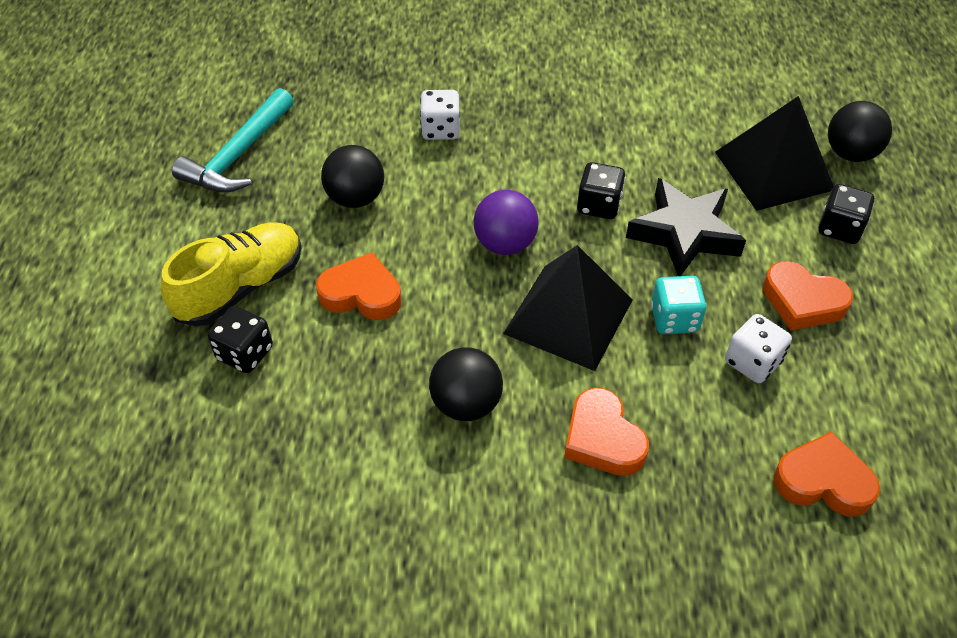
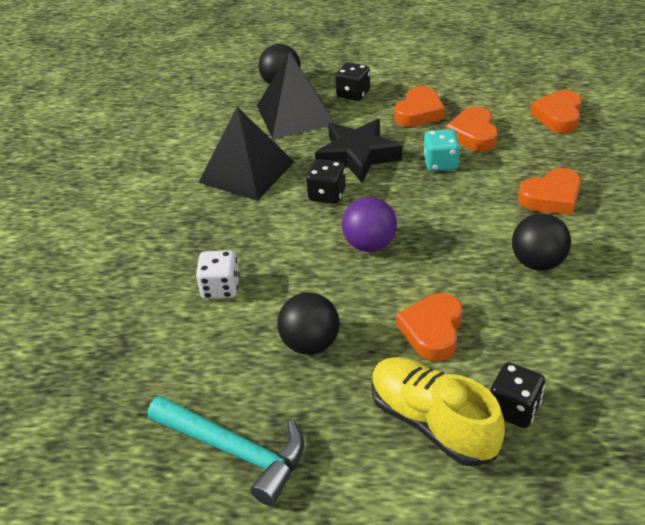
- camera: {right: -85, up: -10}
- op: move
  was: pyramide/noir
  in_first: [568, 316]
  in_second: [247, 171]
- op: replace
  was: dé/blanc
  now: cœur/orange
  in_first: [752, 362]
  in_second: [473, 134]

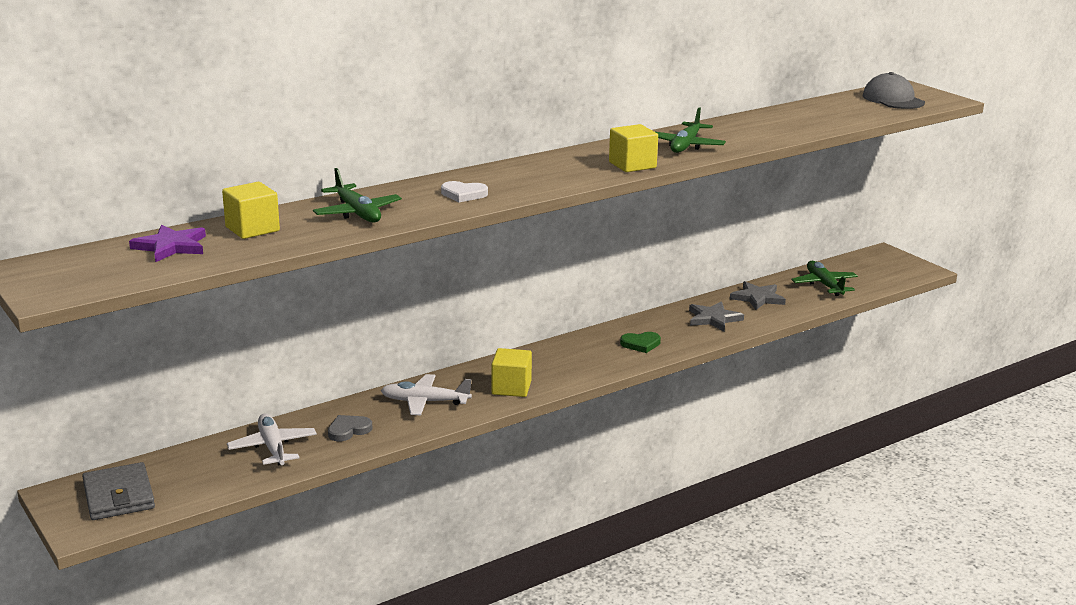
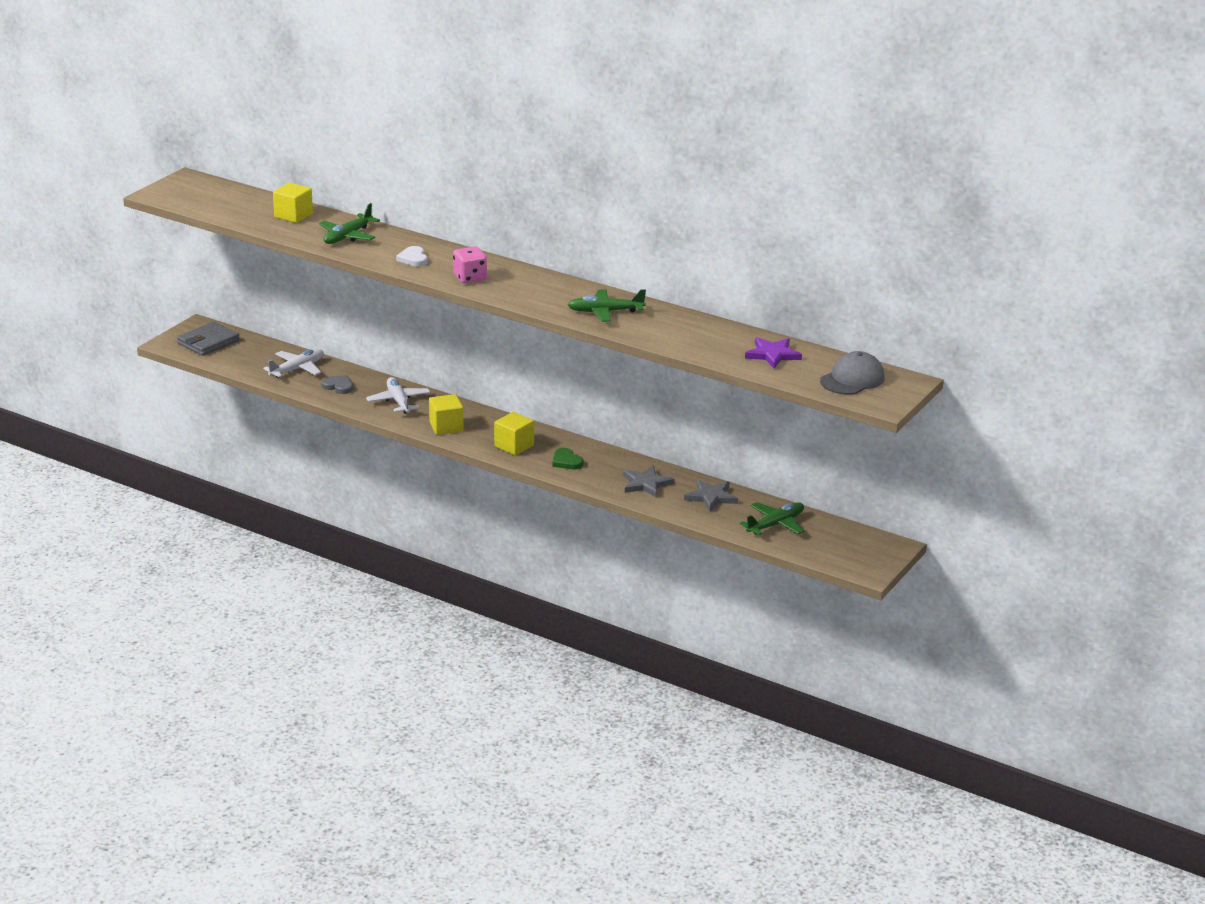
- camera: {right: 65, up: 5}
- op: move
  was: étoile/violet
  in_first: [171, 246]
  in_second: [772, 355]
- op: move
  was: cube/jaune
  in_first: [632, 165]
  in_second: [514, 446]
- op: insert
  now: dé/rose
  in_second: [470, 278]

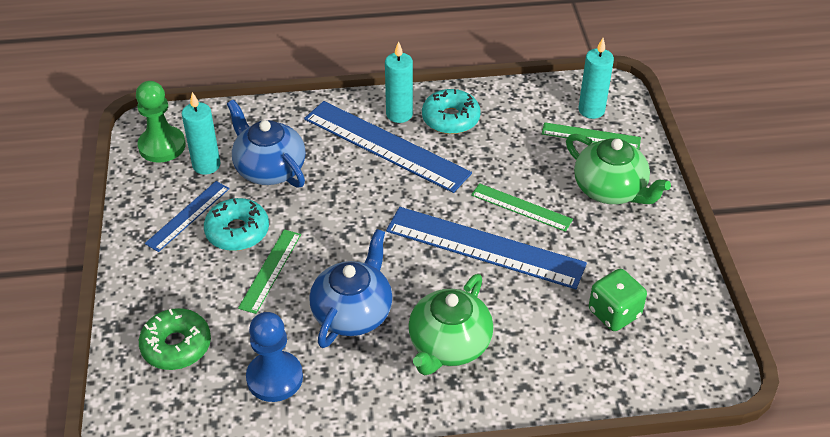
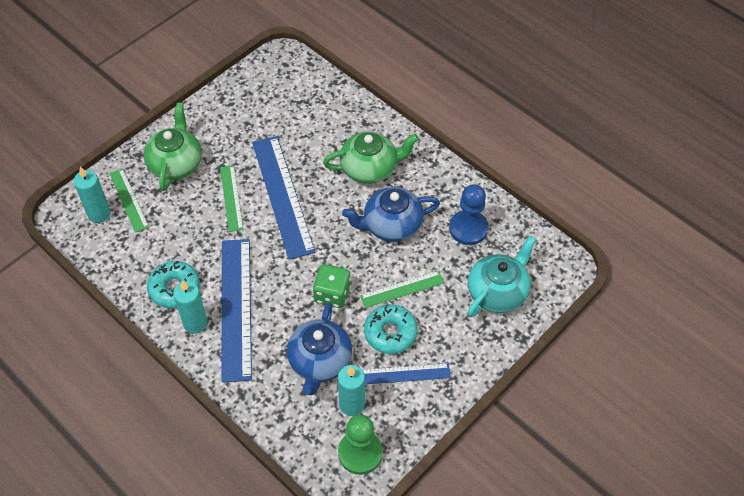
- camera: {right: -130, up: 10}
- op: replace
  was: beignet/vert
  now: théière/turquoise
  in_first: [176, 346]
  in_second: [498, 291]
- op: move
  was: dé/vert
  in_first: [614, 313]
  in_second: [332, 294]

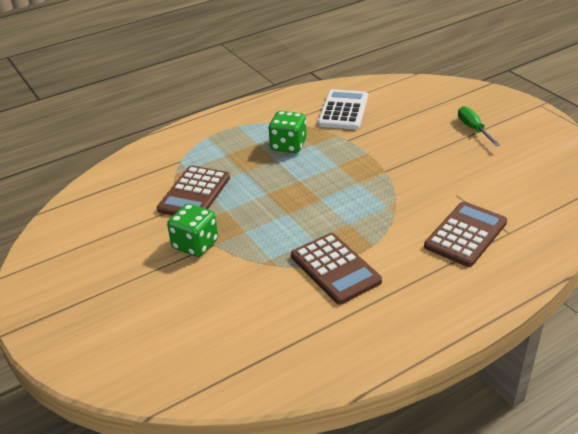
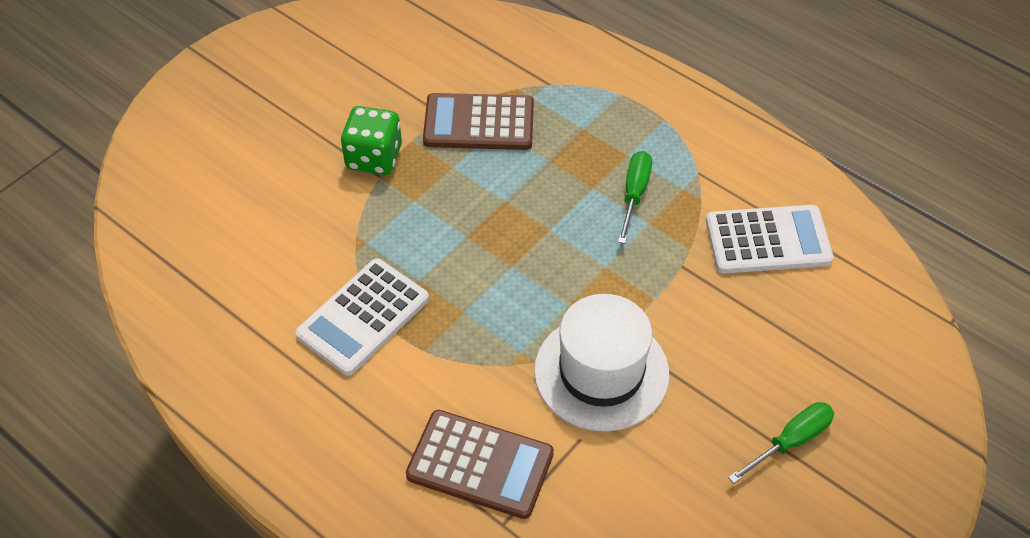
- camera: {right: 70, up: 15}
- op: replace
  was: dé/vert
  now: tournevis/vert
  in_first: [288, 145]
  in_second: [634, 194]
- op: recolor
  was: calculatrice/marron
  now: calculatrice/blanc
  in_first: [335, 269]
  in_second: [363, 317]
- op: insert
  now: chapeau/blanc
  in_second: [601, 372]

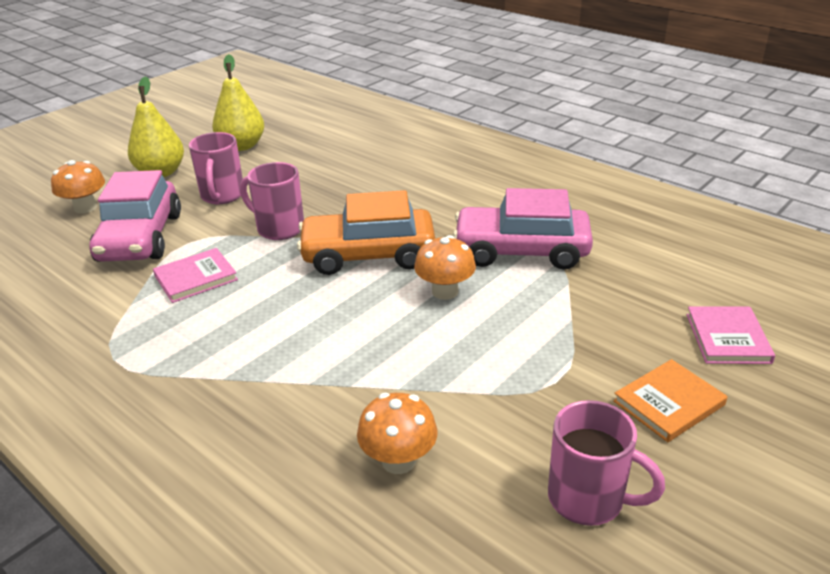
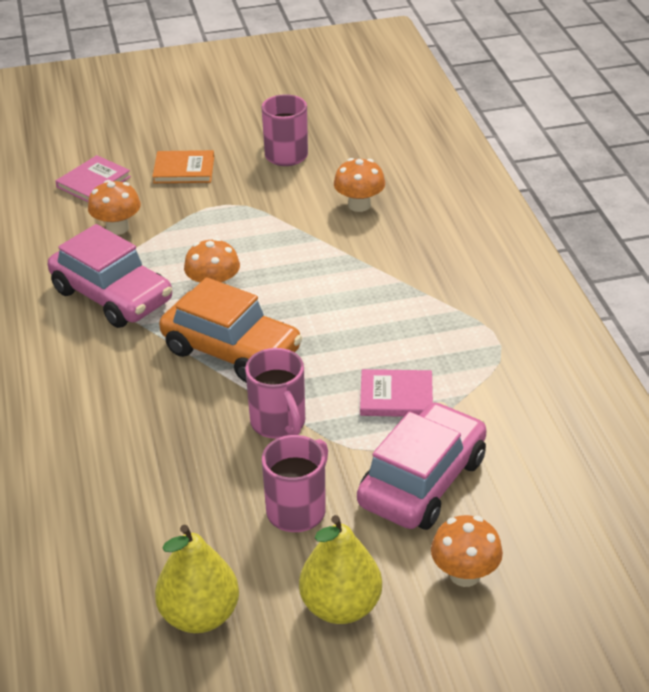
- camera: {right: -145, up: 5}
- op: insert
  now: champignon/orange
  in_second: [117, 228]

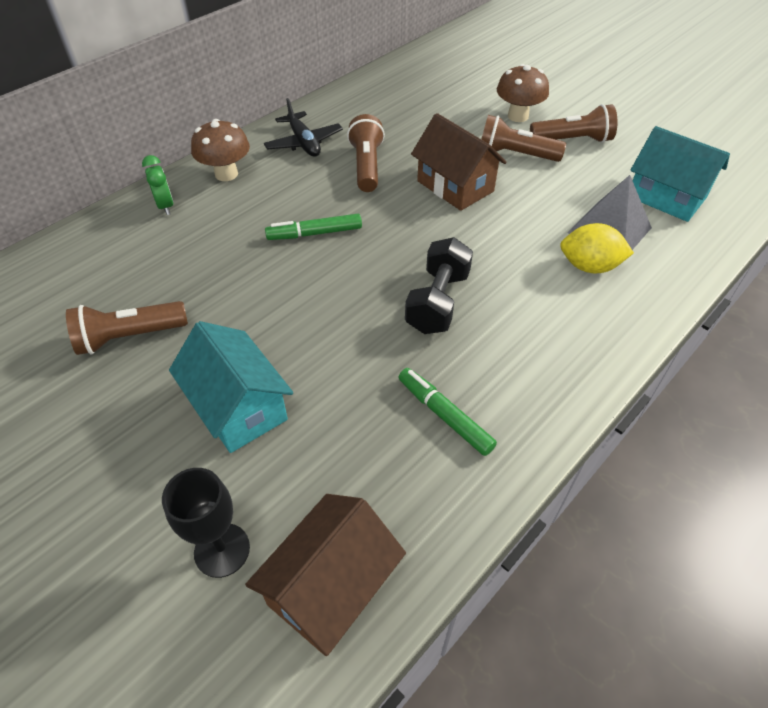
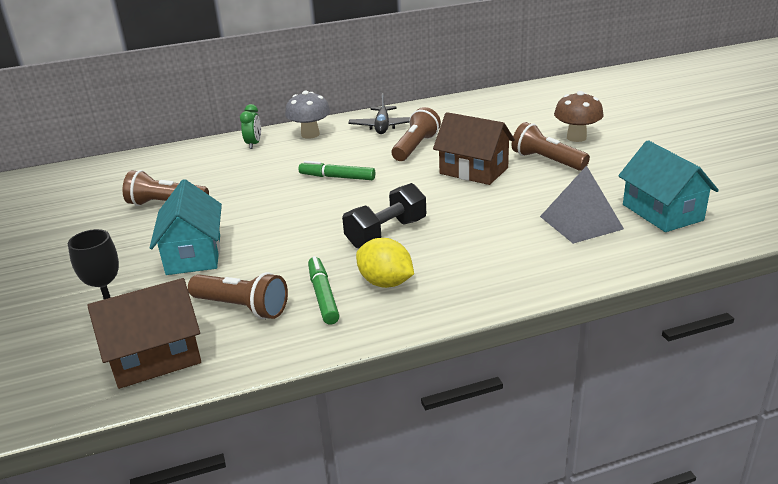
- camera: {right: 30, up: -20}
- op: recolor
  was: champignon/marron
  now: champignon/gris
  in_first: [226, 174]
  in_second: [310, 134]
- op: rotate
  was: maison/marron
  in_first: [455, 186]
  in_second: [473, 171]
  clockwise: -45
- op: move
  was: lampe de poche/marron
  in_first: [572, 140]
  in_second: [242, 307]
- op: move
  was: citron/jaune
  in_first: [589, 266]
  in_second: [385, 283]

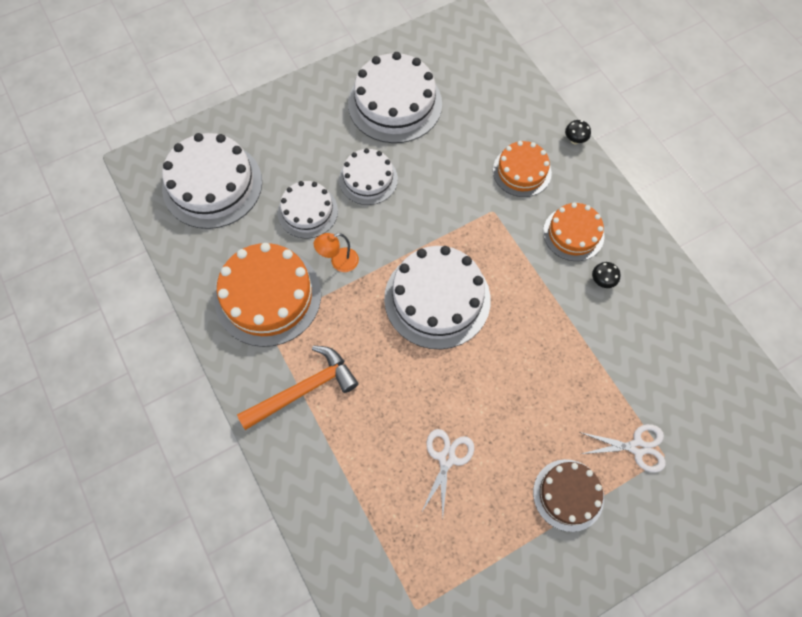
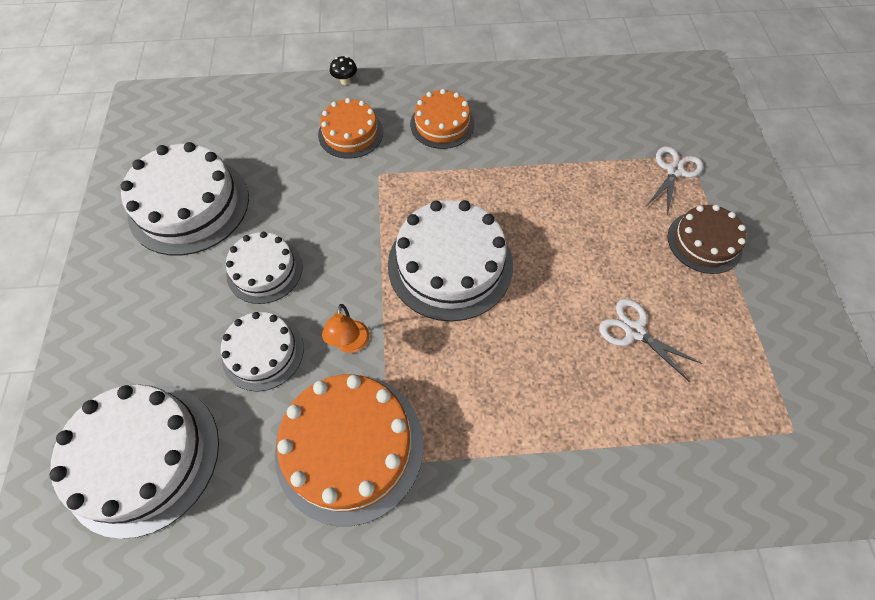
- camera: {right: -65, up: -5}
- op: delete
  was: marteau/orange
  in_first: [304, 389]
- op: delete
  was: champignon/noir
  in_first: [602, 281]

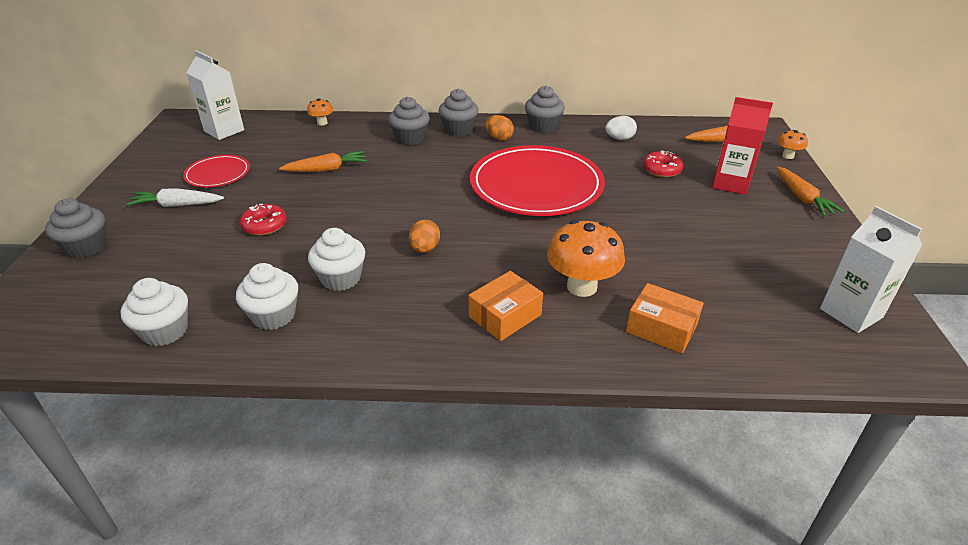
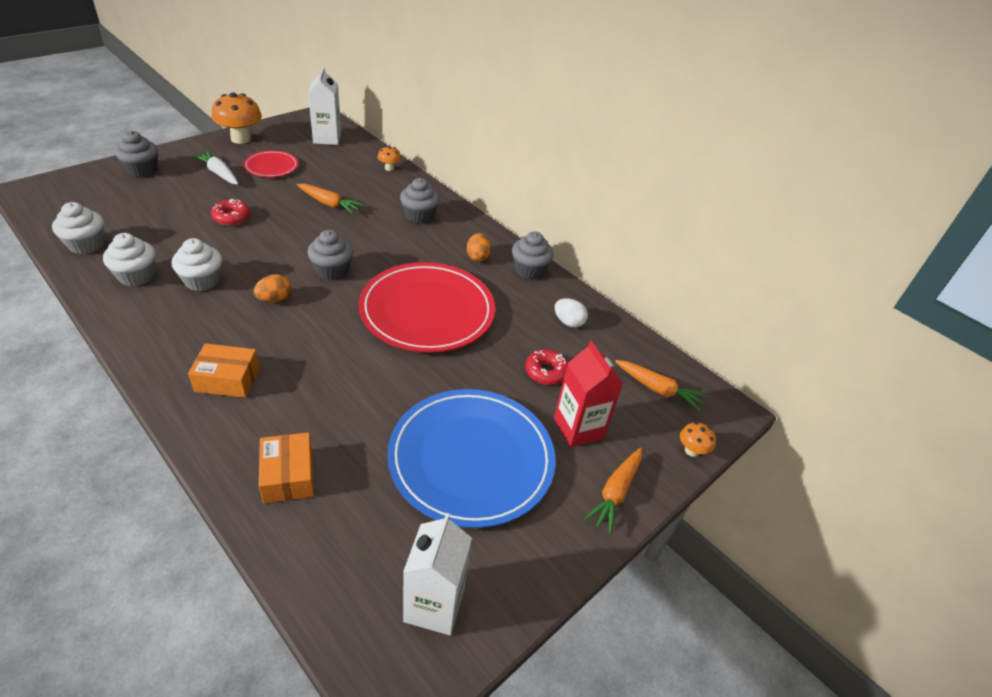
- camera: {right: 40, up: 5}
- op: move
  was: muffin/gris
  in_first: [459, 130]
  in_second: [332, 270]
- op: move
  was: champignon/orange
  in_first: [581, 286]
  in_second: [241, 139]
- op: insert
  now: assiette/bleu
  in_second: [471, 459]

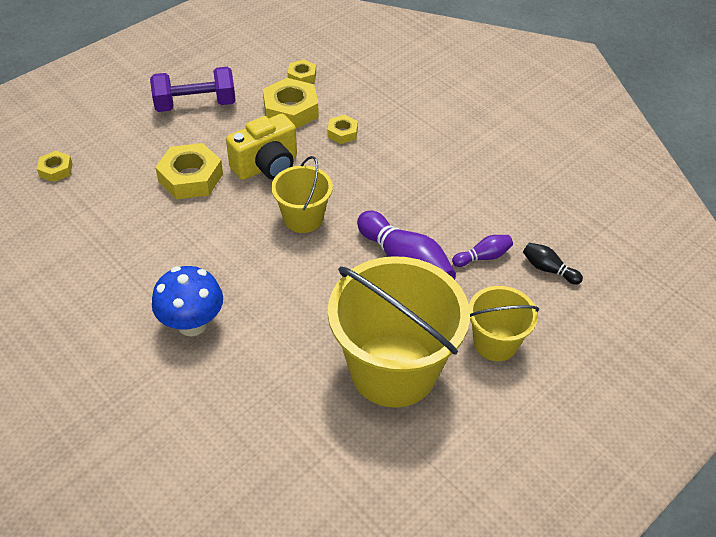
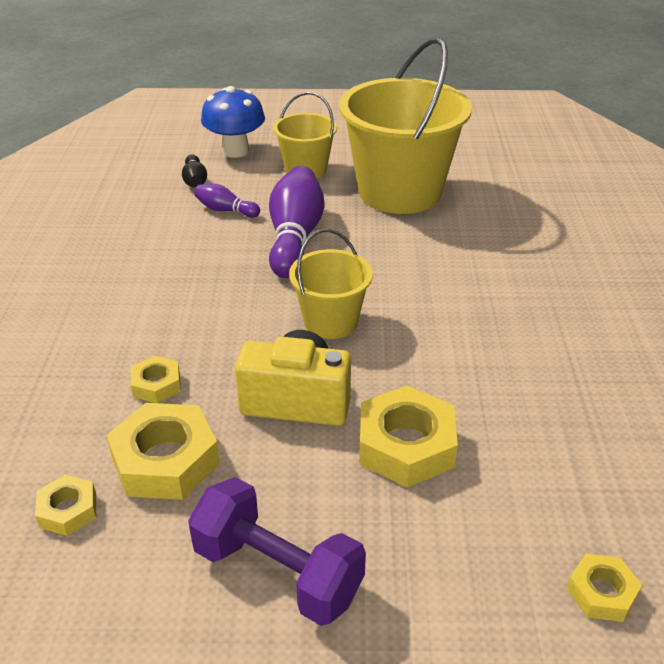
- camera: {right: -135, up: -10}
- op: move
  was: champignon/bleu
  in_first: [192, 324]
  in_second: [235, 151]

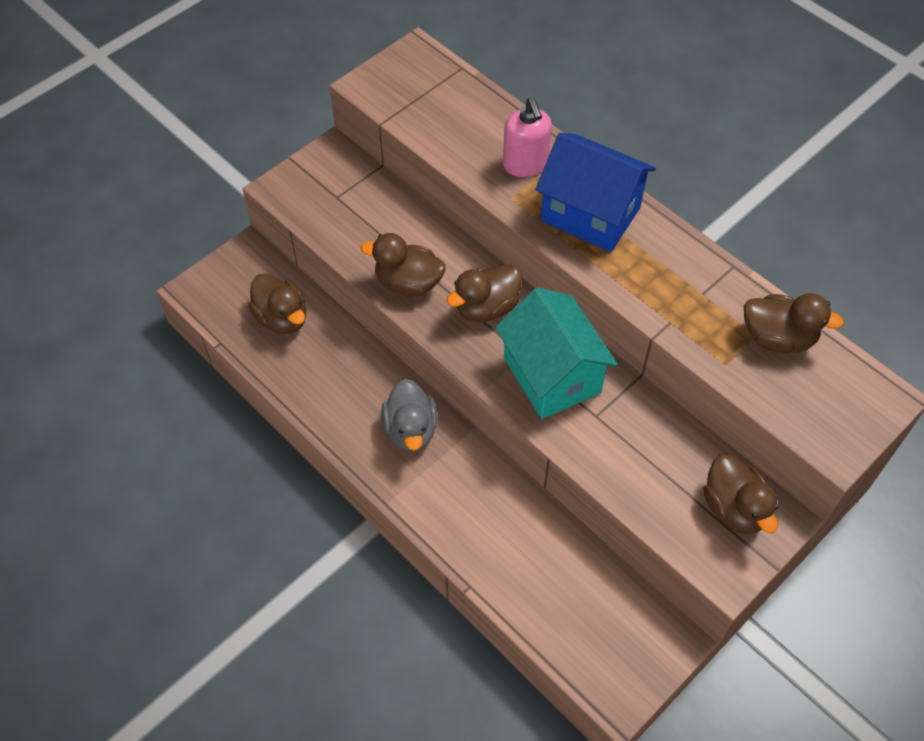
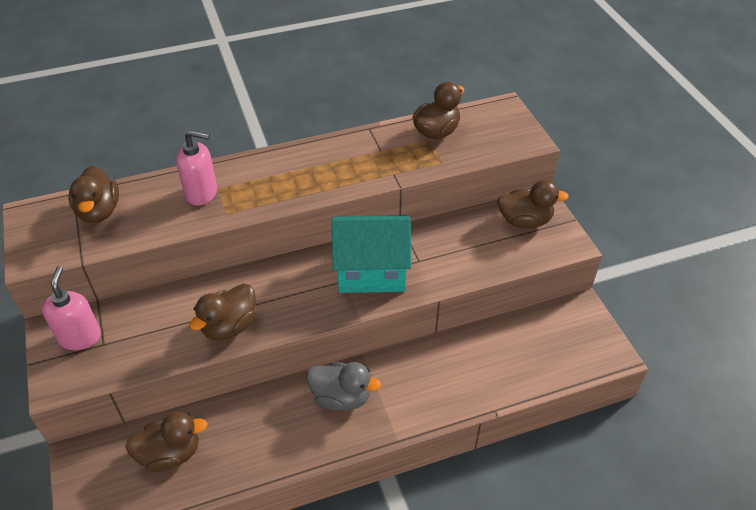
- camera: {right: -65, up: -10}
- op: move
  was: canard/marron
  in_first: [486, 307]
  in_second: [99, 211]
- op: delete
  was: maison/bleu
  in_first: [590, 214]
- op: insert
  now: distributeur de savon/rose
  in_second: [80, 337]

